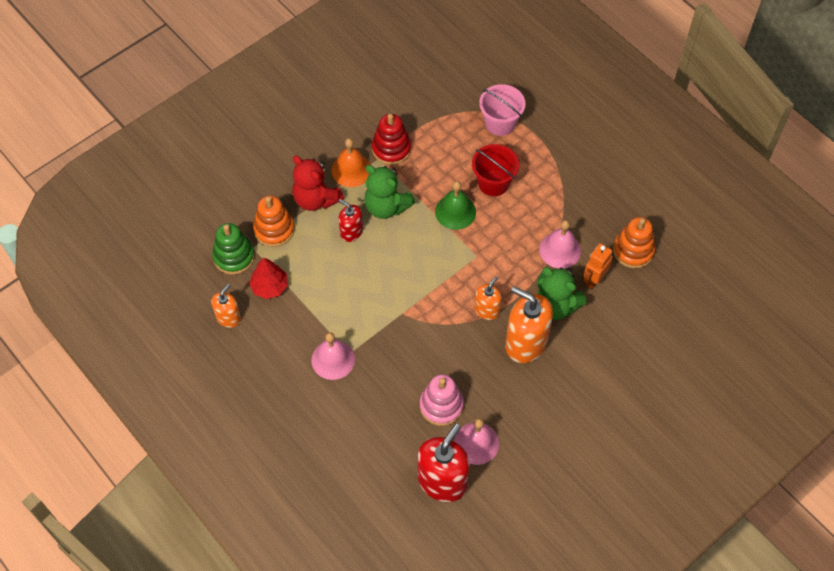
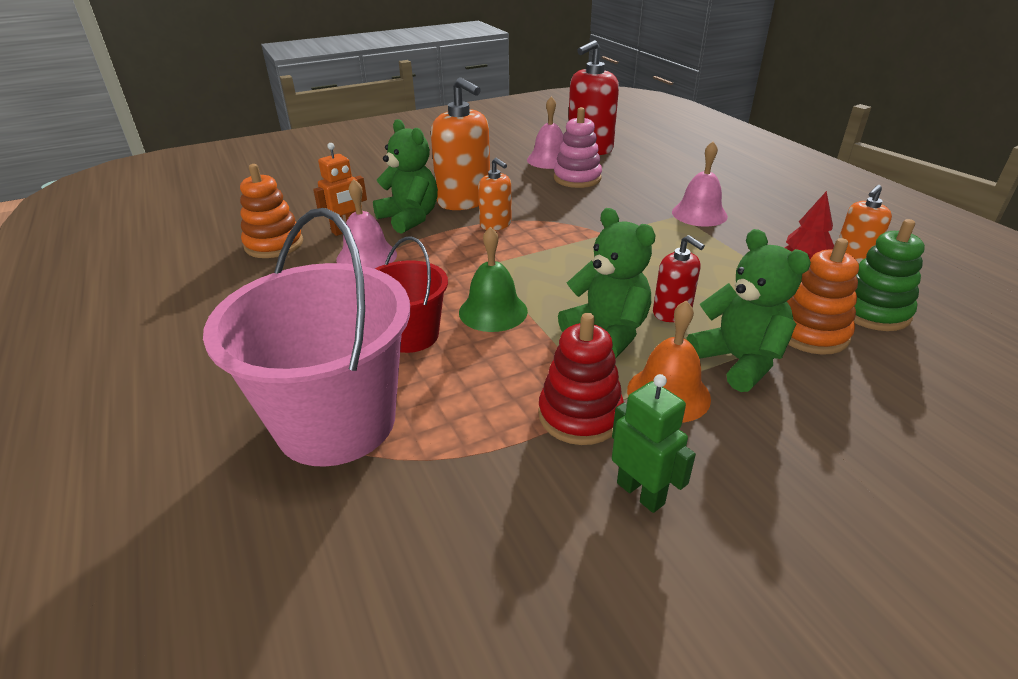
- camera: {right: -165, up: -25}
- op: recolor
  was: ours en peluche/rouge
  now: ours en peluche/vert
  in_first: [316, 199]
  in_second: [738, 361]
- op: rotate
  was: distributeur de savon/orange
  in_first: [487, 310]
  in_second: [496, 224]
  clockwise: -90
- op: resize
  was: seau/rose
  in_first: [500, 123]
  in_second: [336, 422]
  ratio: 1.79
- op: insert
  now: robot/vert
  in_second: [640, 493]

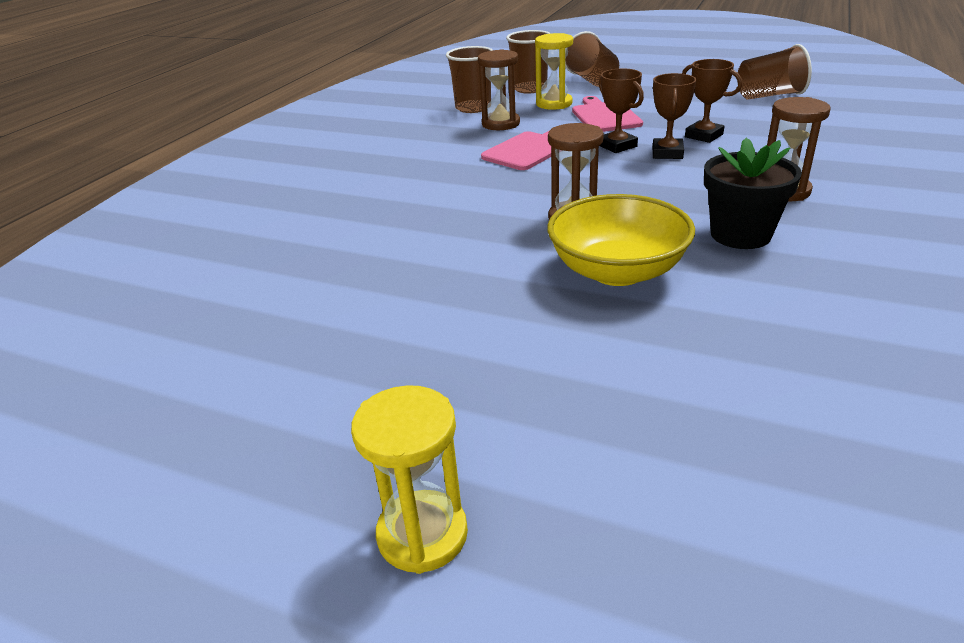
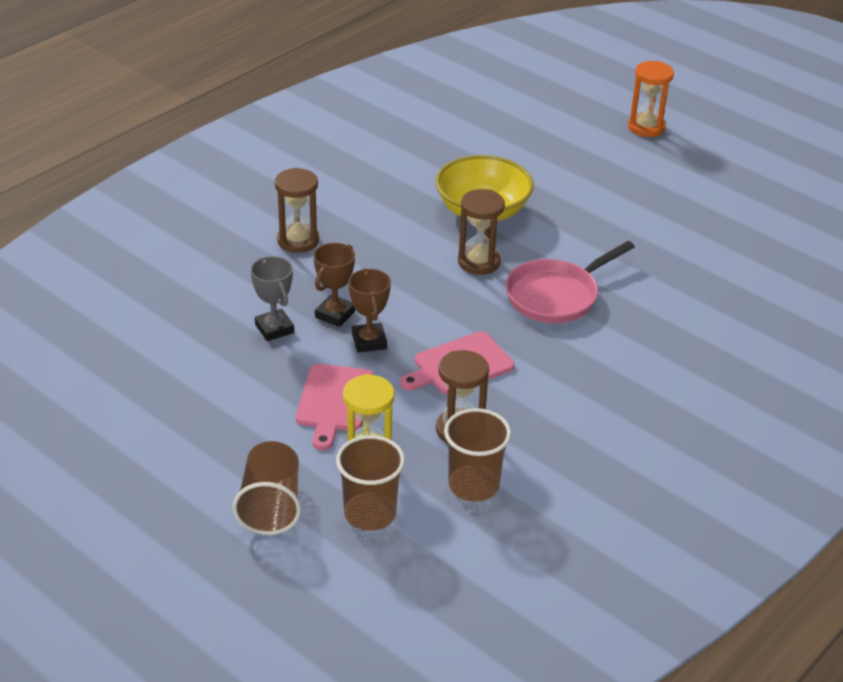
- camera: {right: -165, up: 5}
- op: recolor
  was: sablier/jaune
  now: sablier/orange
  in_first: [422, 534]
  in_second: [646, 127]
- op: recolor
  was: trophée/marron
  now: trophée/gris
  in_first: [704, 136]
  in_second: [274, 328]
- op: delete
  was: pot de fleurs/noir
  in_first: [740, 235]
- op: delete
  was: gobelet/marron
  in_first: [769, 96]
- op: insert
  now: poêle/rose
  in_second: [556, 296]

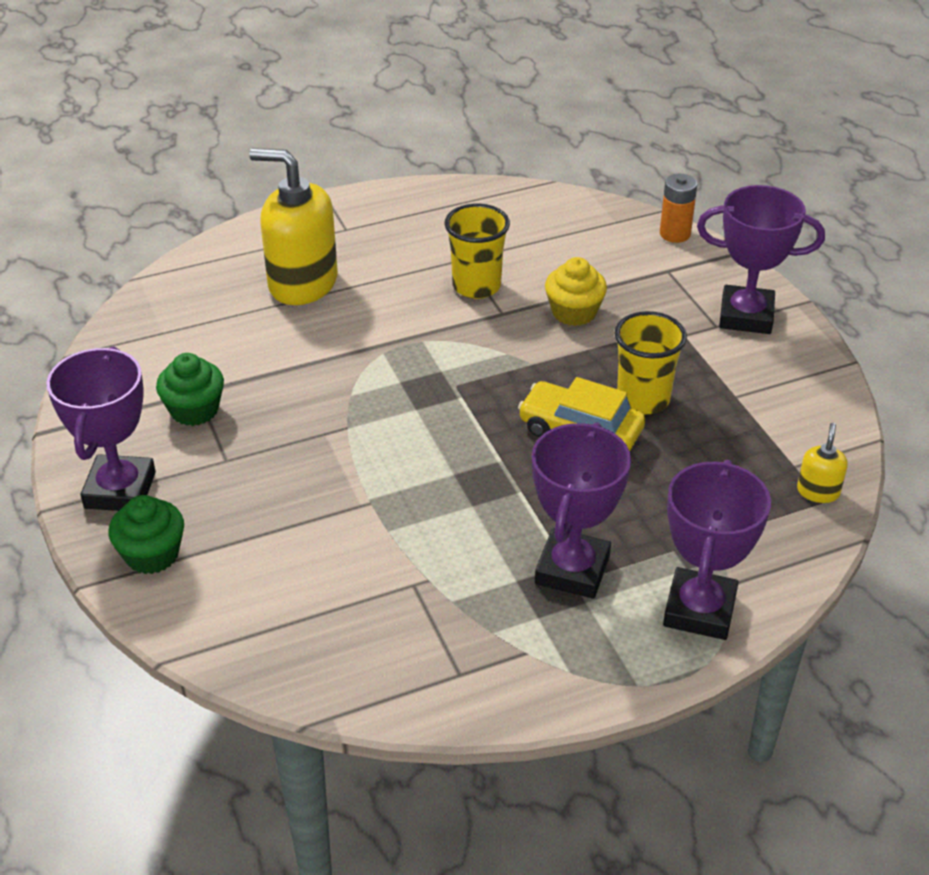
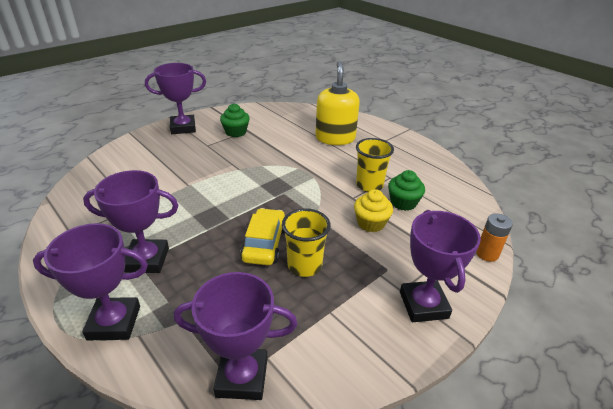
- camera: {right: 70, up: -5}
- op: move
  was: muffin/vert
  in_first: [152, 554]
  in_second: [403, 202]
- op: replace
  was: distributeur de savon/jaune
  now: trophée/violet
  in_first: [818, 491]
  in_second: [242, 377]

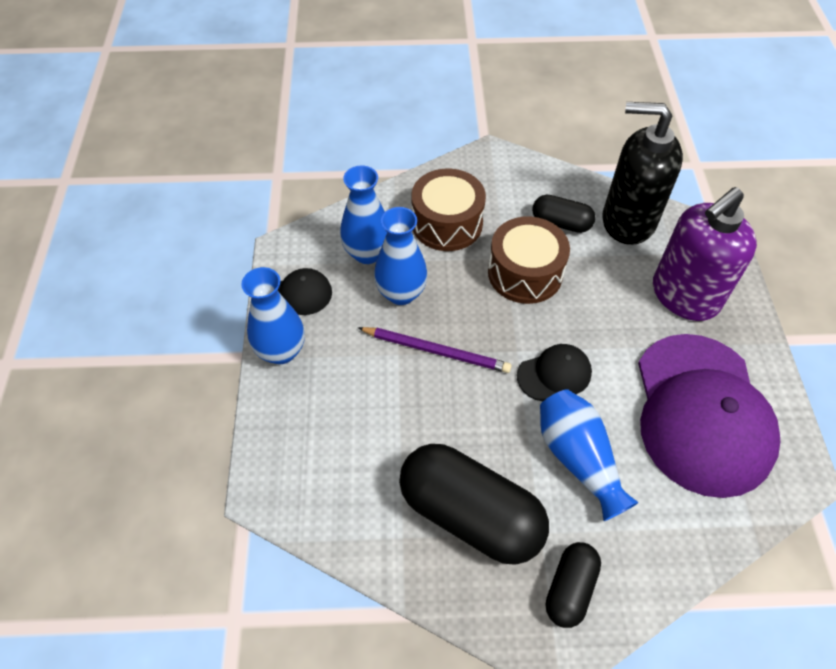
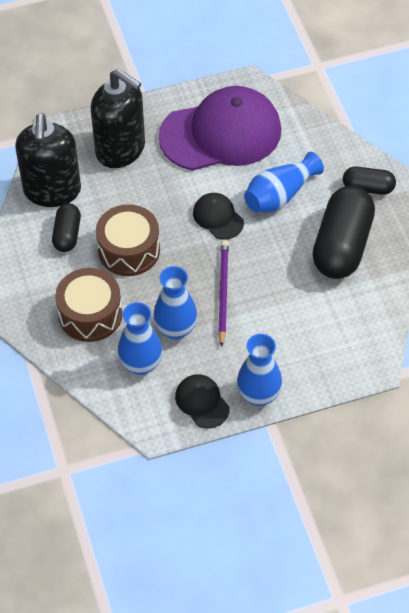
- camera: {right: -105, up: 0}
- op: recolor
  was: distributeur de savon/violet
  now: distributeur de savon/noir
  in_first: [684, 296]
  in_second: [121, 149]

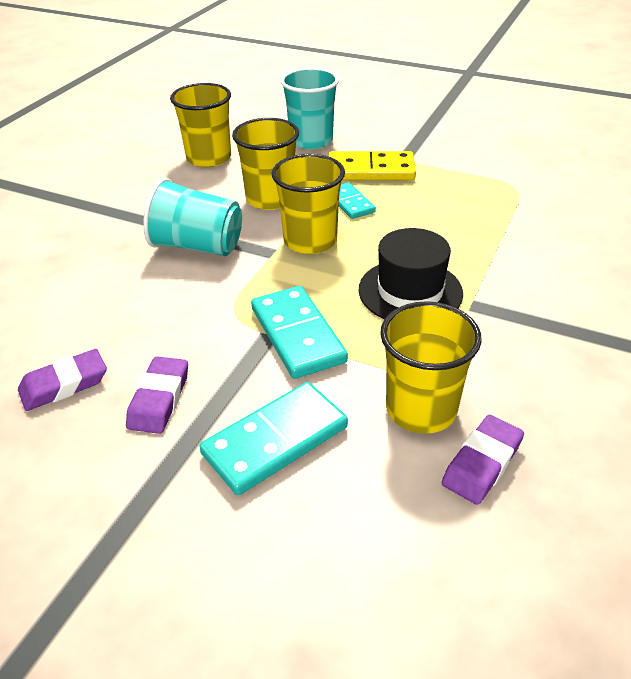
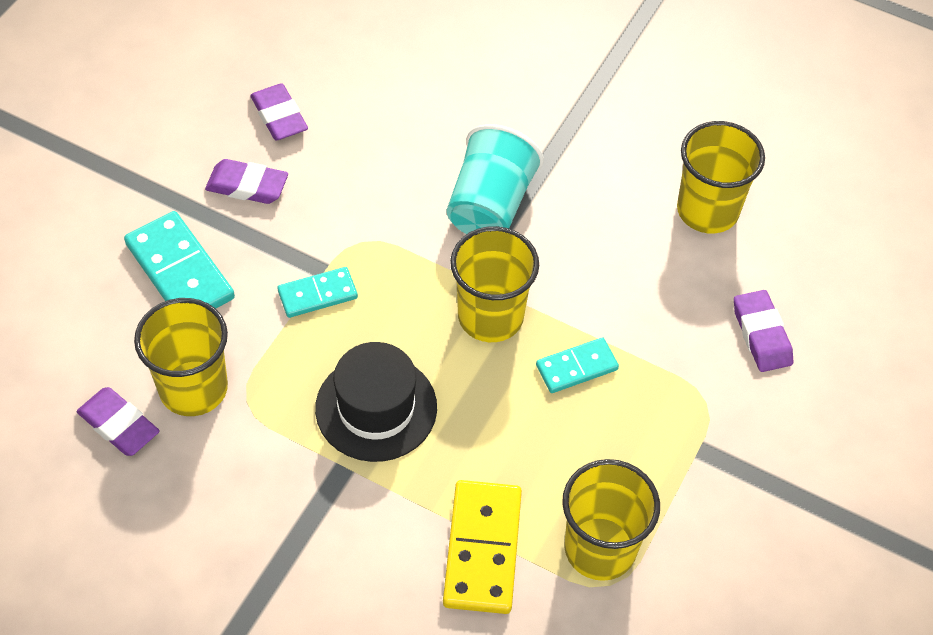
- camera: {right: 90, up: 15}
- op: move
  was: gobelet/jaune
  in_first: [270, 199]
  in_second: [600, 548]
- op: resize
  was: domino/turquoise
  in_first: [297, 335]
  in_second: [317, 294]
  ratio: 0.6
- op: replace
  was: gobelet/turquoise
  now: gomme/violet
  in_first: [311, 141]
  in_second: [761, 334]
- op: move
  was: domino/jaune
  in_first: [370, 170]
  in_second: [483, 549]

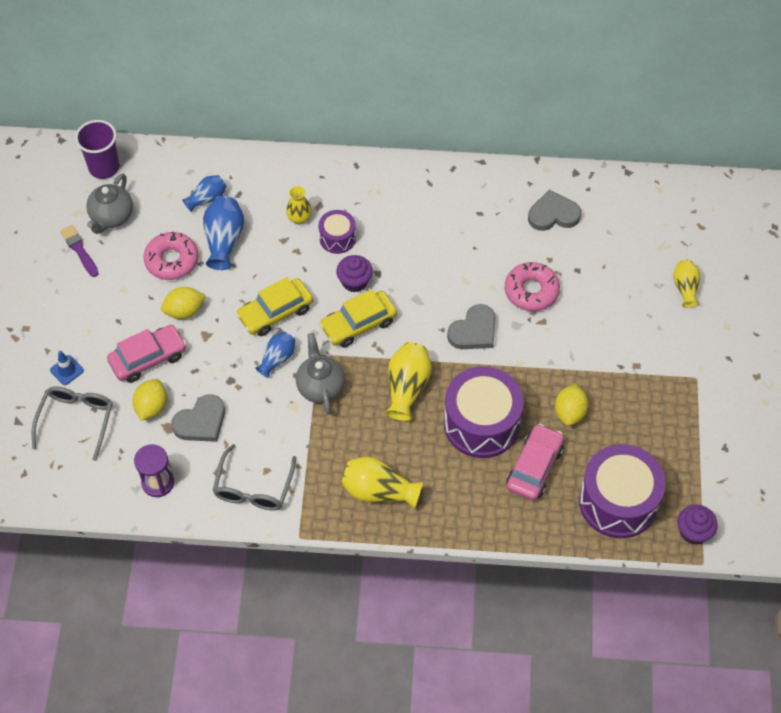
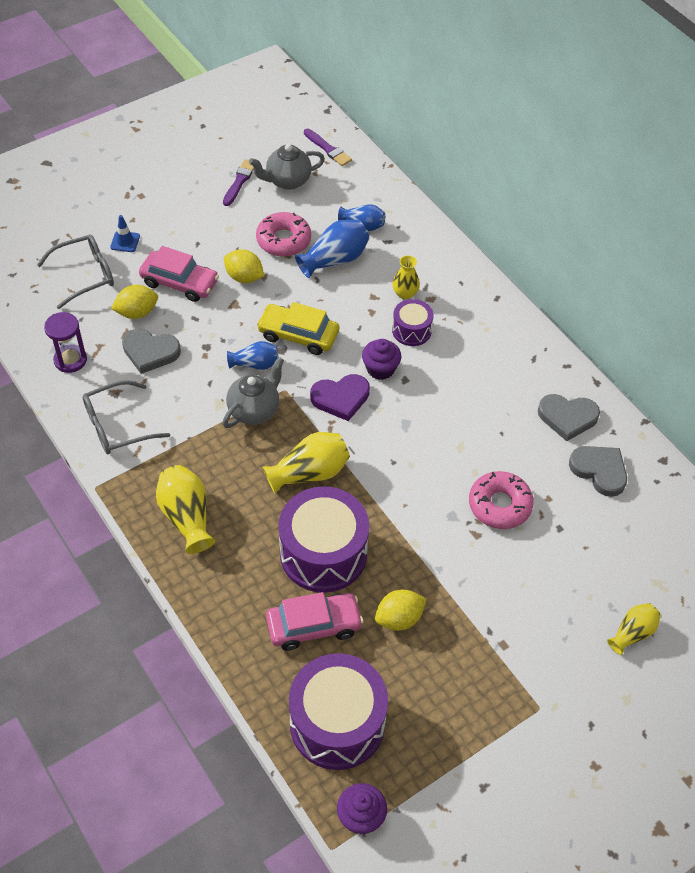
- camera: {right: 50, up: -5}
- op: replace
  was: gobelet/violet
  now: pinceau/violet
  in_first: [104, 167]
  in_second: [328, 149]
- op: replace
  was: voiture/jaune
  now: cœur/violet
  in_first: [358, 324]
  in_second: [341, 398]
- op: move
  was: cœur/gris
  in_first: [474, 331]
  in_second: [567, 417]

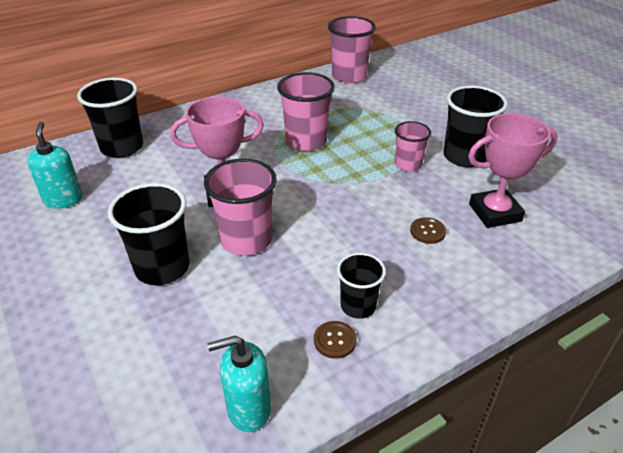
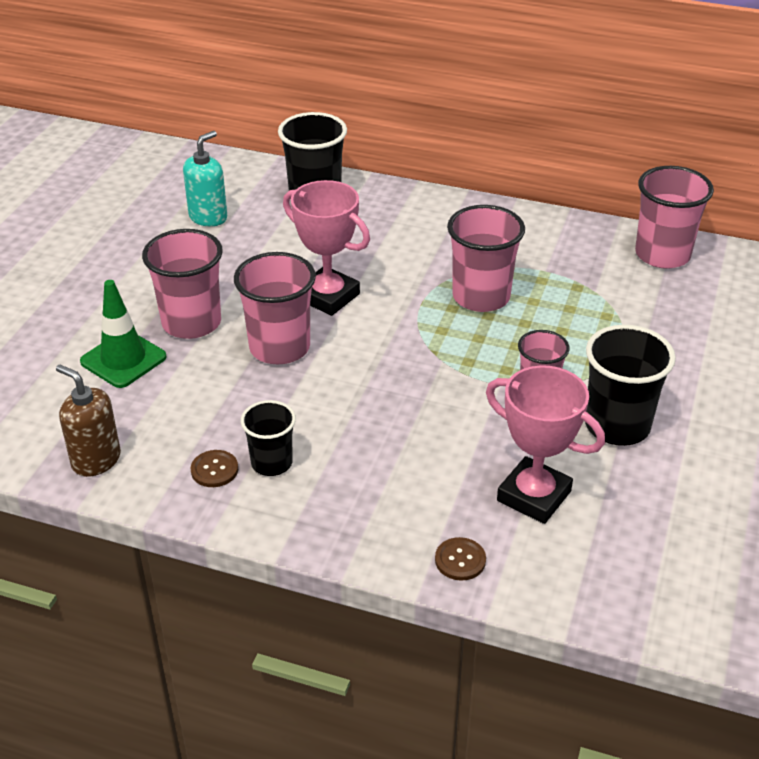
- camera: {right: 50, up: 0}
- op: recolor
  was: gobelet/noir
  now: gobelet/rose
  in_first: [162, 267]
  in_second: [191, 323]
- op: recolor
  was: distributeur de savon/turquoise
  now: distributeur de savon/marron
  in_first: [248, 409]
  in_second: [96, 460]
- op: move
  was: bouton/marron
  in_first: [427, 231]
  in_second: [460, 560]
- op: insert
  now: cône de chantier/vert
  in_second: [123, 359]

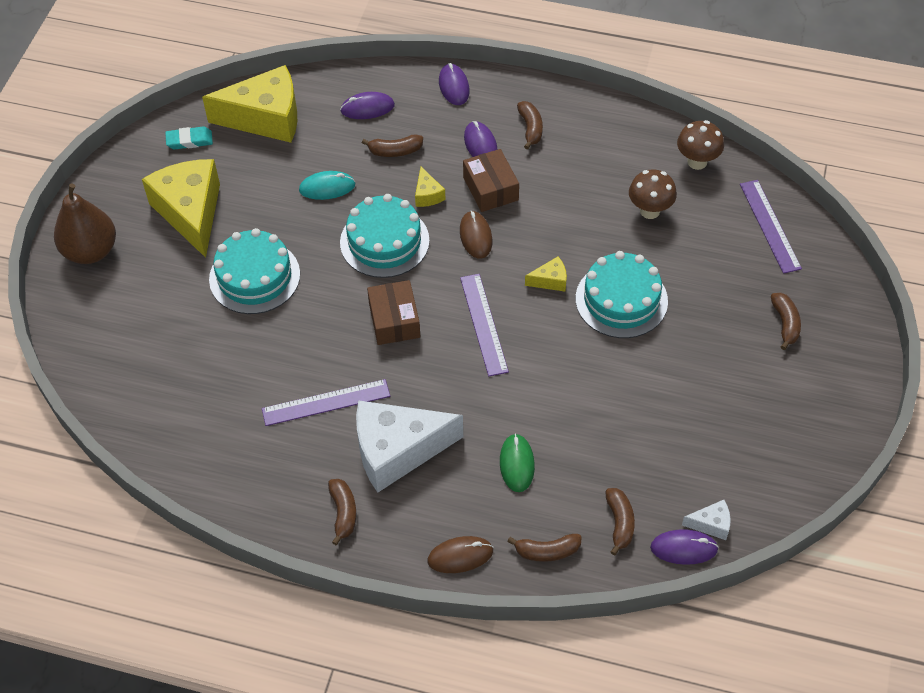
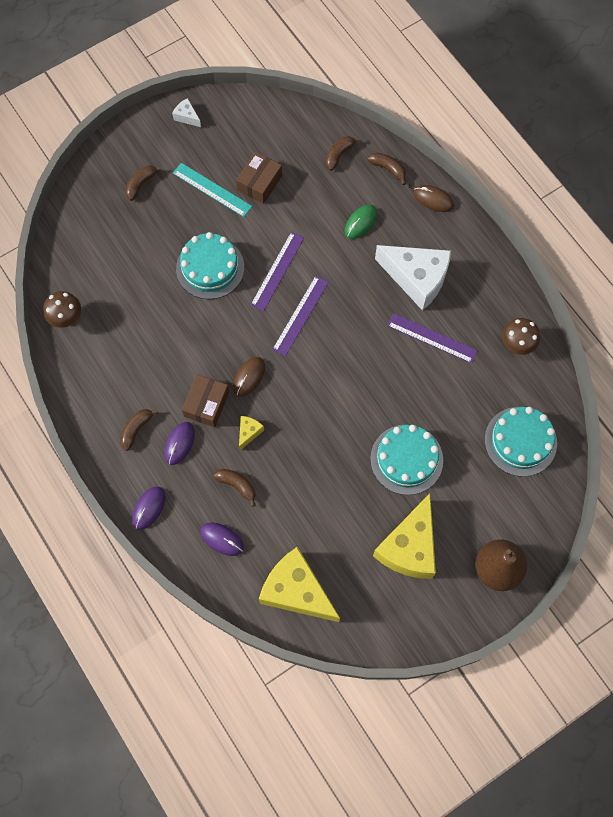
- camera: {right: -140, up: 15}
- op: delete
  was: gomme/turquoise
  in_first: [189, 140]
- op: delete
  was: souris/turquoise
  in_first: [327, 188]
- op: delete
  was: banane/marron
  in_first: [343, 513]
- op: move
  was: gâteau/turquoise
  in_first: [384, 241]
  in_second: [520, 441]
- op: move
  was: boîte/marron
  in_first: [394, 320]
  in_second: [259, 183]
- op: delete
  was: fromage/jaune
  in_first: [550, 280]
- op: move
  was: champignon/marron
  in_first: [650, 211]
  in_second: [516, 345]
- op: delete
  was: souris/violet
  in_first: [683, 548]
- op: move
  was: fromage/blanc
  in_first: [711, 524]
  in_second: [187, 117]
- op: move
  was: règle/violet
  in_first: [770, 226]
  in_second: [277, 271]
- op: insert
  now: règle/turquoise
  in_second: [212, 190]

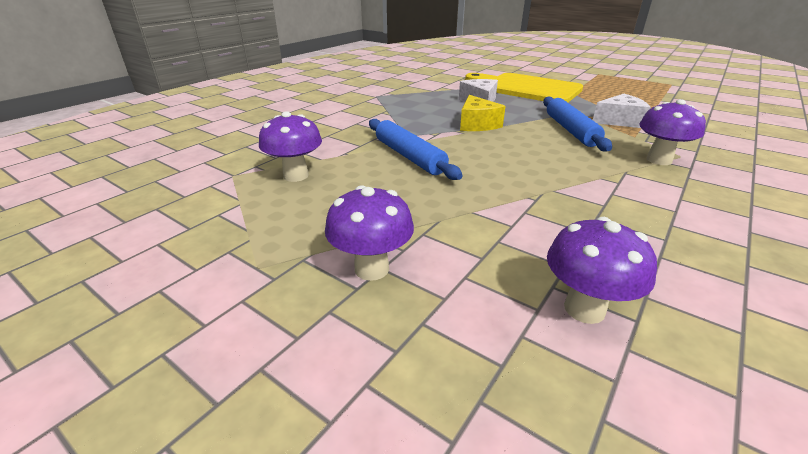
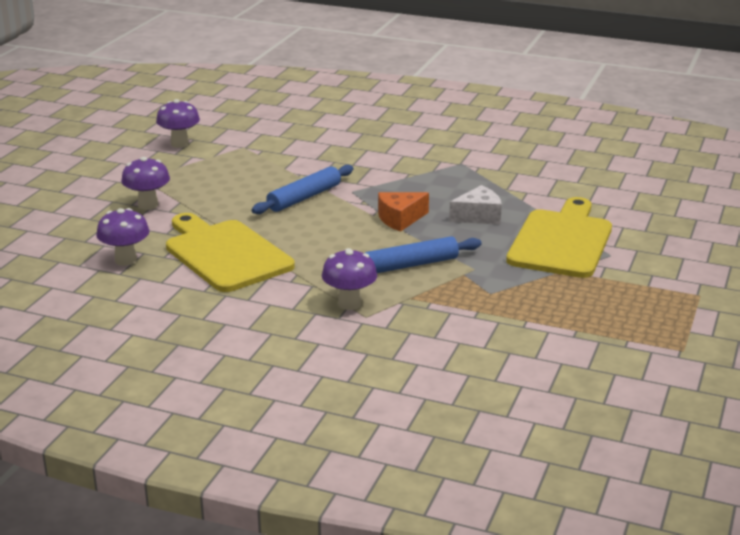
- camera: {right: 75, up: -5}
- op: move
  was: champignon/violet
  in_first: [296, 176]
  in_second: [180, 144]
- op: recolor
  was: fromage/jaune
  now: fromage/orange
  in_first: [477, 124]
  in_second: [400, 219]
- op: delete
  was: fromage/blanc
  in_first: [619, 121]
- op: insert
  now: planche à découper/jaune
  in_second: [225, 254]

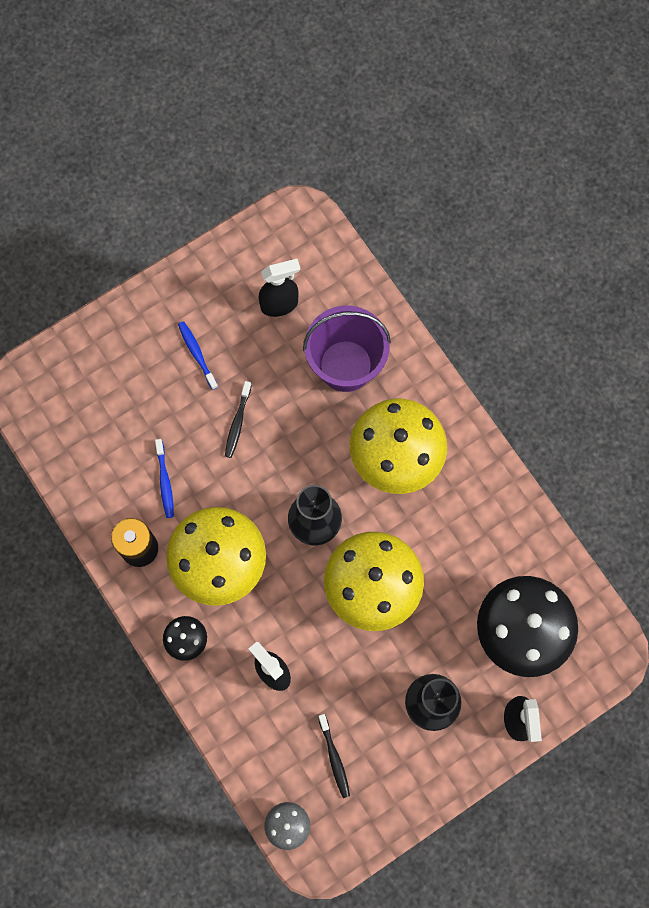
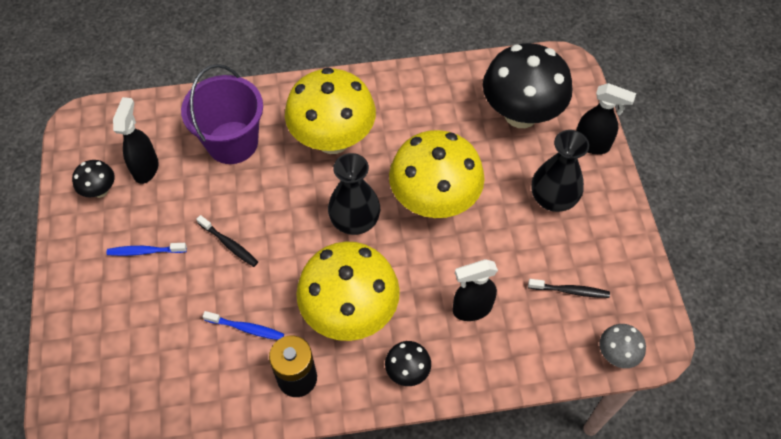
- camera: {right: -65, up: -15}
- op: insert
  now: champignon/noir
  in_second: [100, 190]

